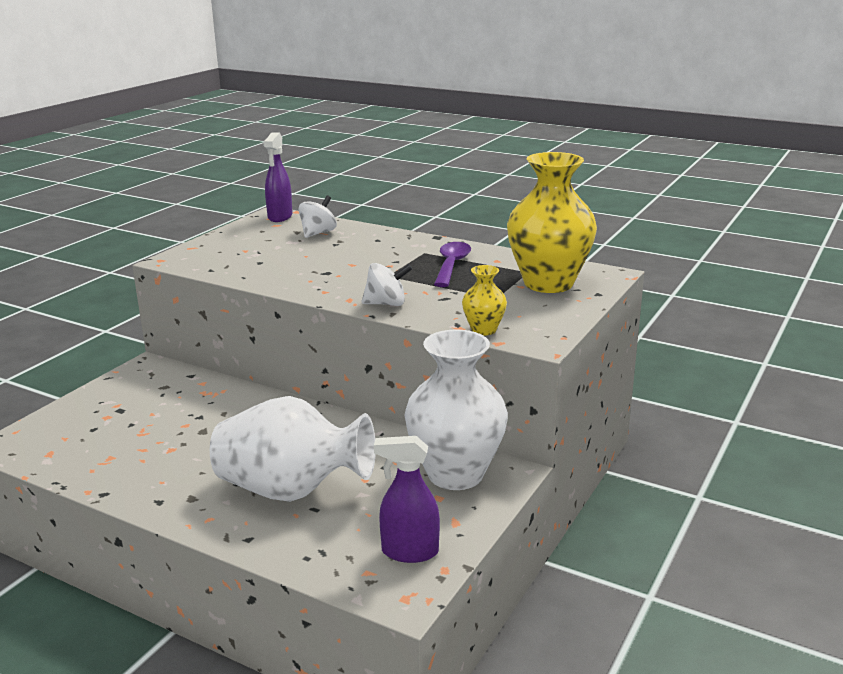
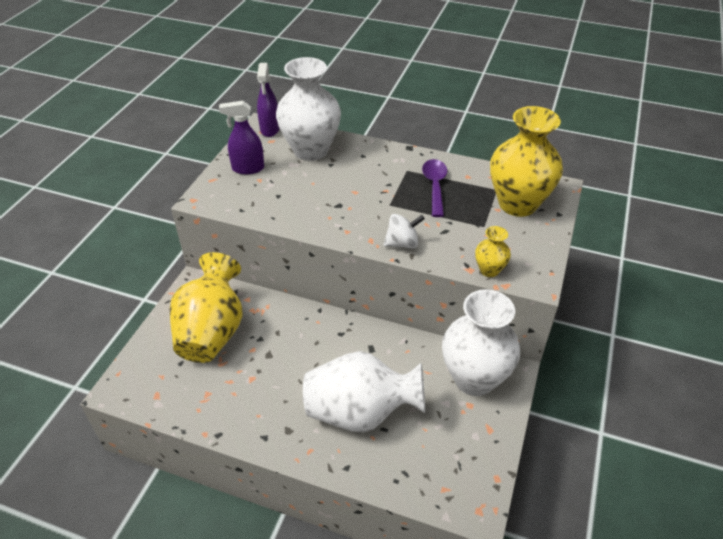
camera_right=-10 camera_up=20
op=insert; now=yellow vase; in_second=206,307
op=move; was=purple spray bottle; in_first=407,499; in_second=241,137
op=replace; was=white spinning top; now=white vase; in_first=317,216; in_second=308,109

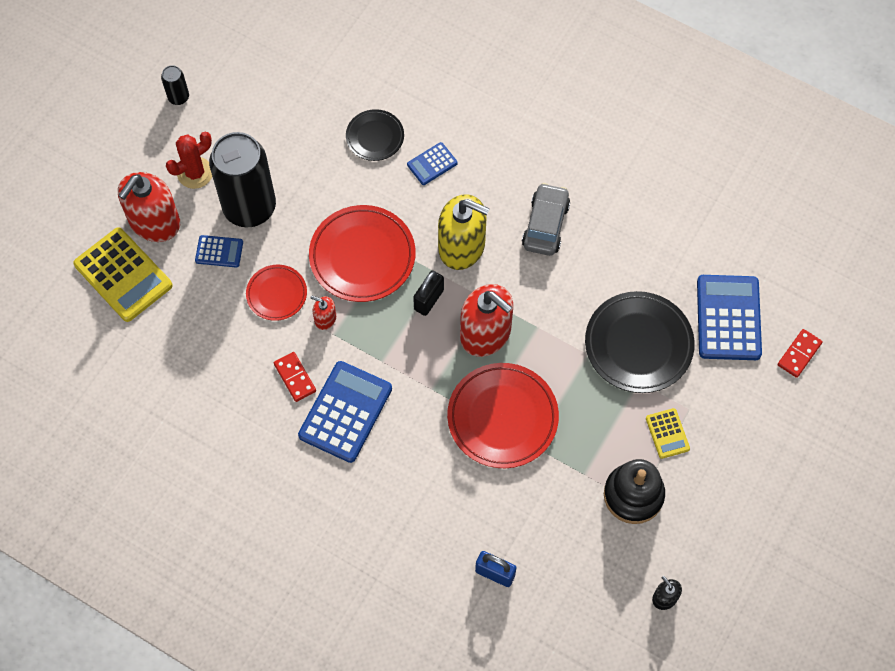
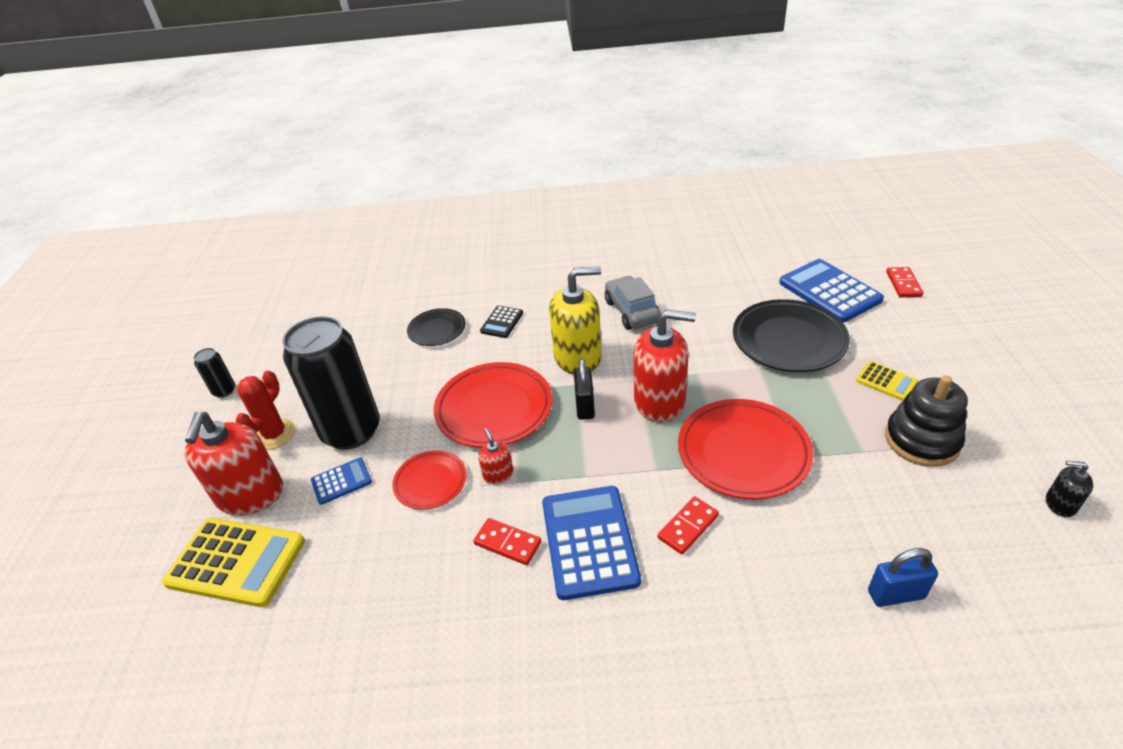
camera_right=-30 camera_up=-25
op=rotate; was=red soap dispenser; in_first=323,313; in_second=495,456; clockwise=75
op=recolor; was=blue calculator; now=black calculator; in_first=432,163; in_second=501,322
op=insert; now=red domino; in_second=688,525

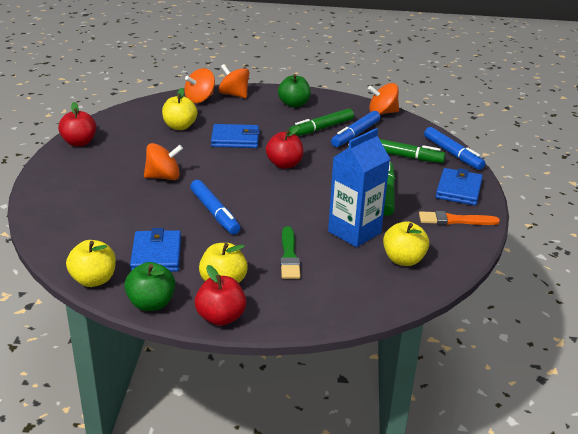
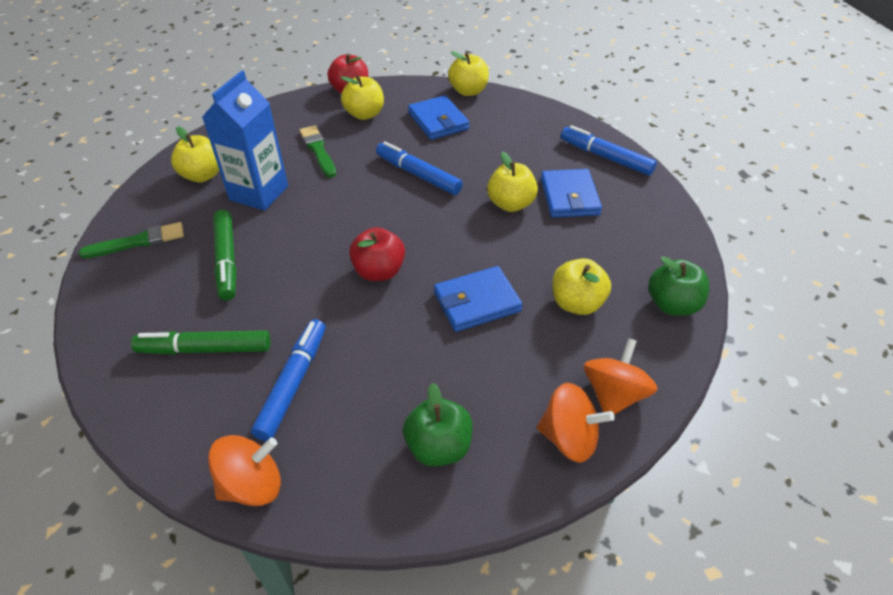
camera_right=160 camera_up=15
op=recolor; was=orange brush; now=green brush; in_first=459,218; in_second=131,240
op=replace; was=orange spinning top; now=yellow apple; in_first=163,161; in_second=512,182
op=move; was=blue wallet; in_first=459,186; in_second=571,193
op=move; was=blue marker; in_first=454,148; in_second=609,150
op=move; was=green apple; in_first=149,286; in_second=678,286
op=delete; was=red apple; in_first=77,124
op=delete; was=green marker; in_first=321,122

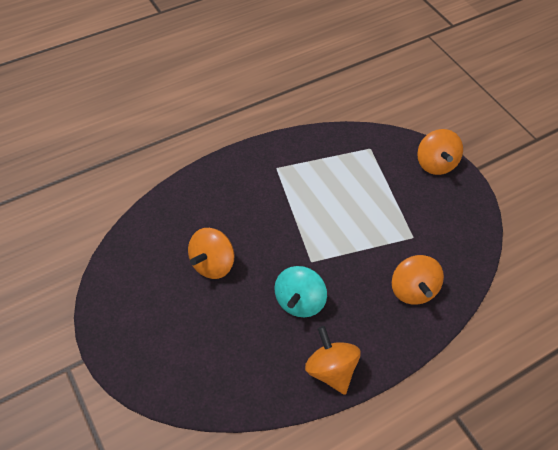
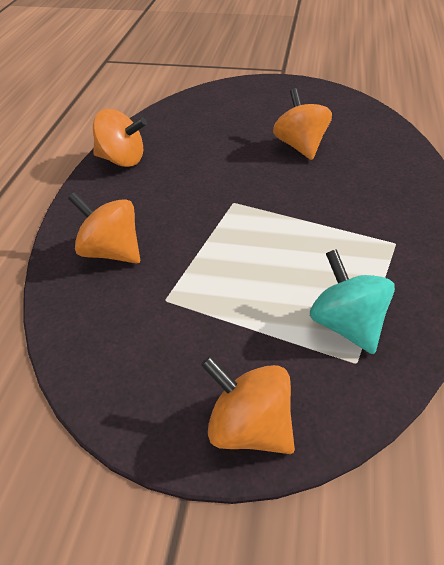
camera_right=135 camera_up=-10
op=move; was=turquoise spinning top; in_first=300,291; in_second=352,301

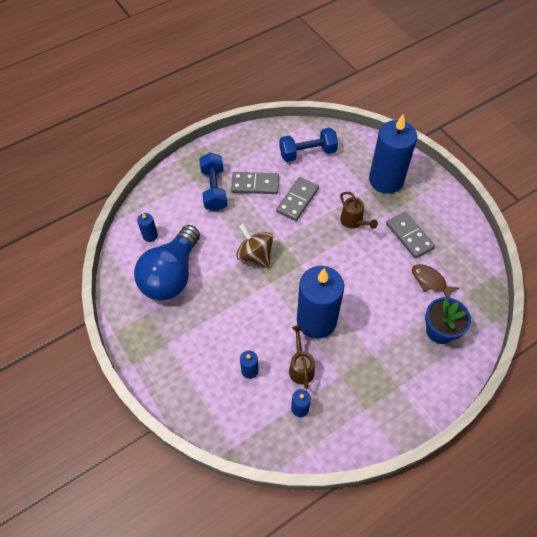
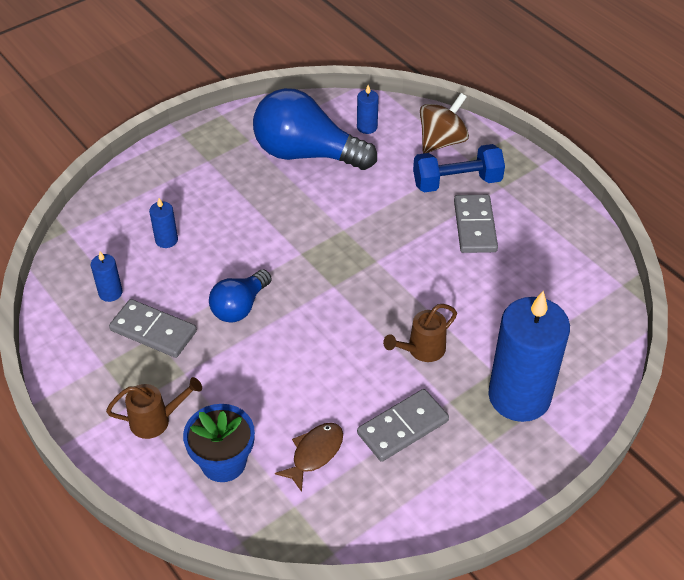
camera_right=85 camera_up=-10
op=move; was=brown watering can; in_first=302,357; in_second=154,408
op=move; was=grey domino; in_first=297,199; in_second=153,328
op=replace; was=blue candle; now=blue light bulb; in_first=320,302; in_second=240,296
op=move; was=brown spinning top; in_first=254,246; in_second=444,123
op=delete; was=blue dumbbell; in_first=309,145

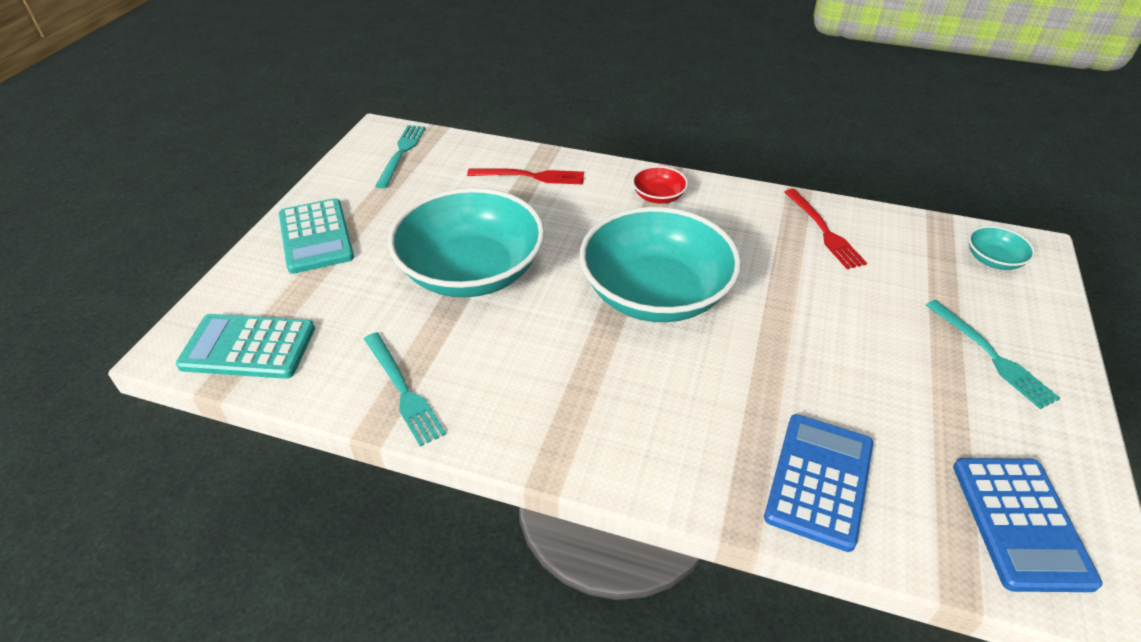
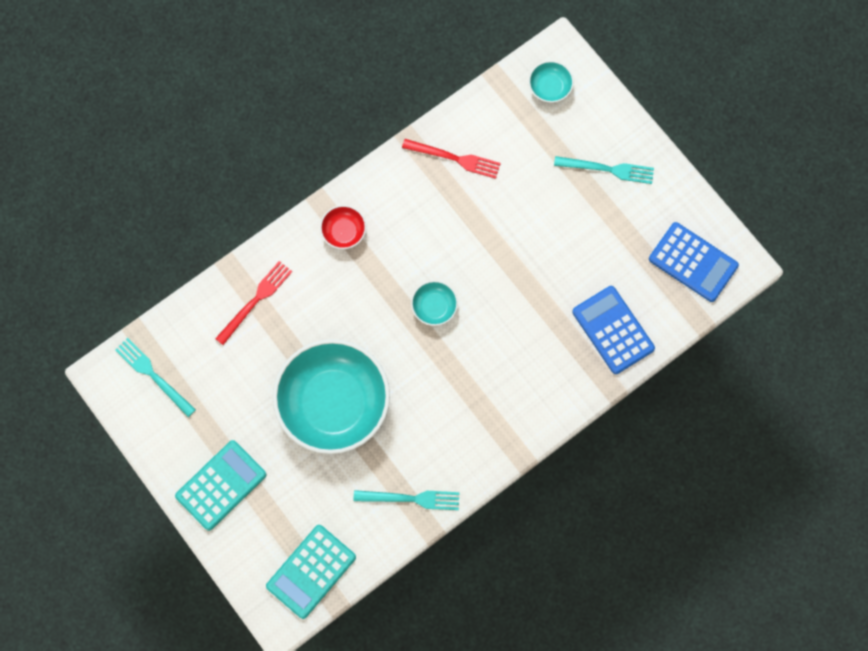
camera_right=-55 camera_up=30
op=rotate; was=turquoise calculator; in_first=316,236; in_second=221,485; clockwise=-60
op=resize; was=turquoise bowl; in_first=660,264; in_second=434,303; ratio=0.41

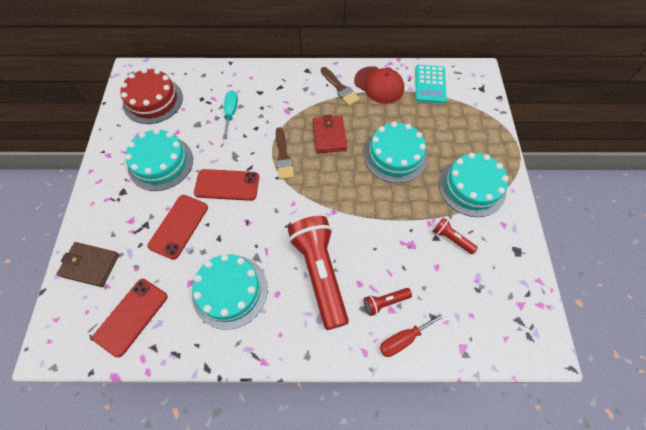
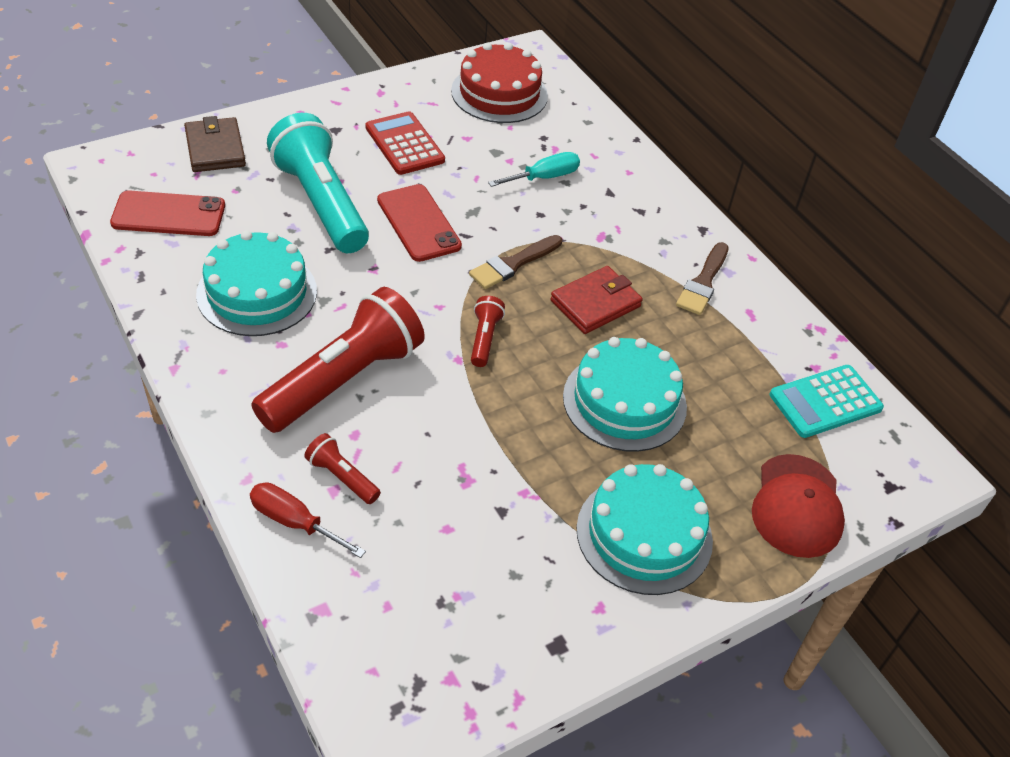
camera_right=55 camera_up=-15
op=replace; was=red phone; now=turquoise flashlight; in_first=177,227; in_second=318,183
op=replace; was=turquoise cake; now=red calculator; in_first=159,160; in_second=405,143
op=move; was=red flashlight; in_first=455,236; in_second=488,331
op=move; was=red cap; in_first=379,85; in_second=798,506

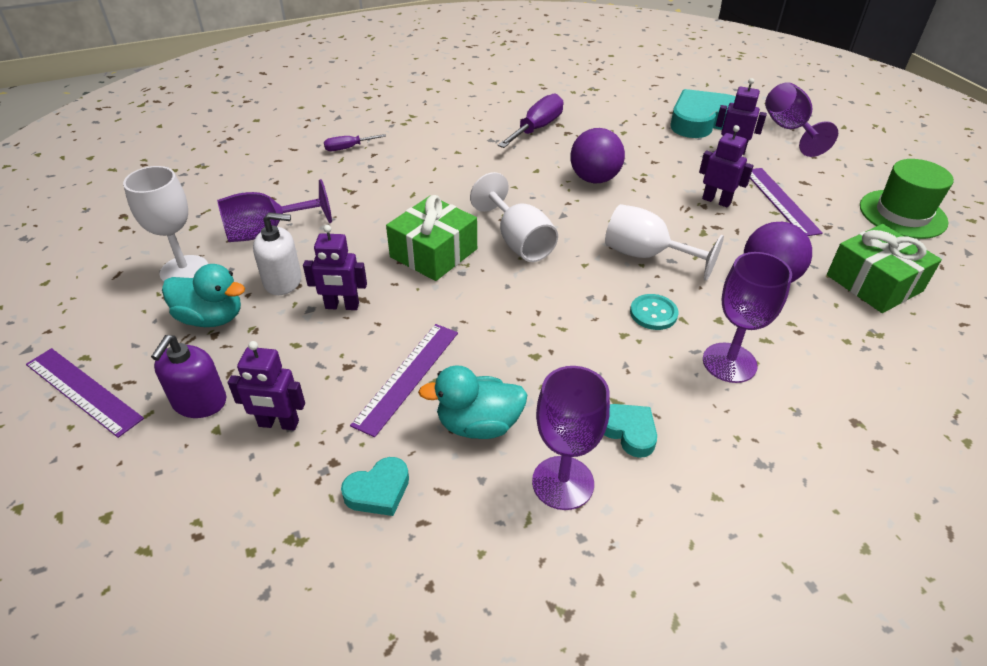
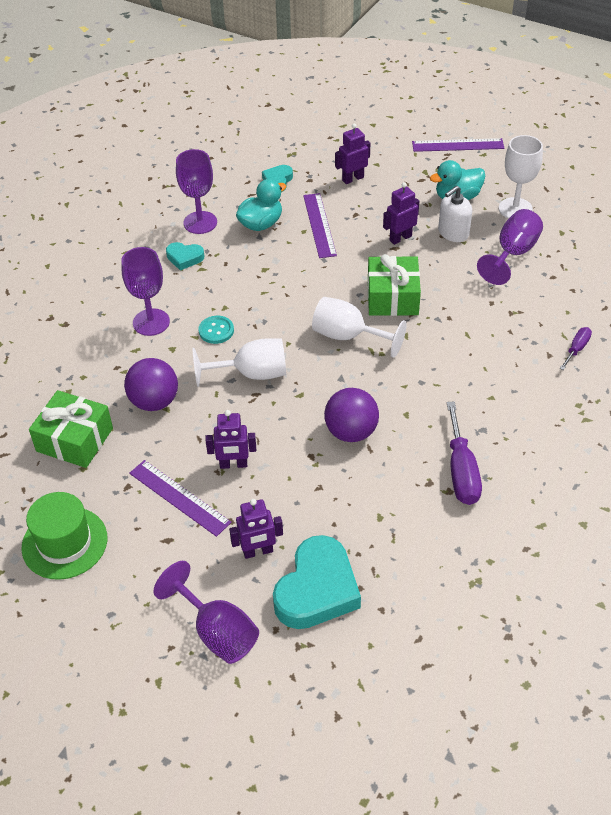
camera_right=145 camera_up=5
op=delete; was=purple soap dispenser; in_first=188,376

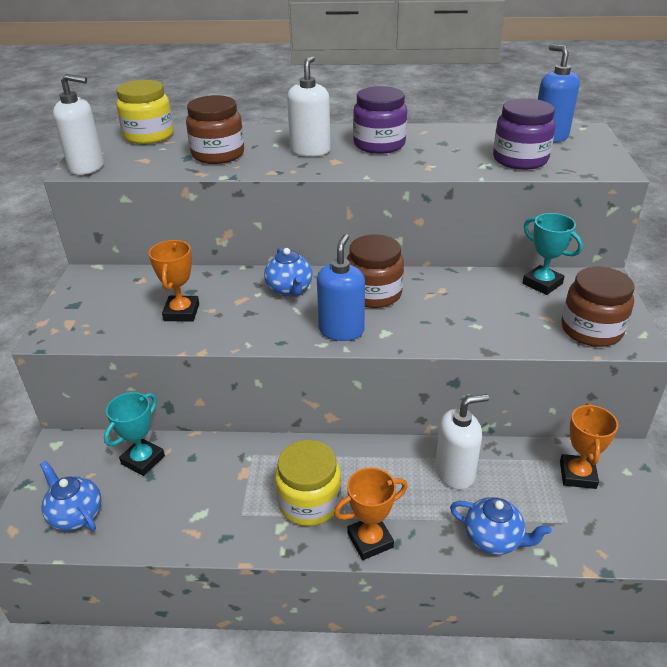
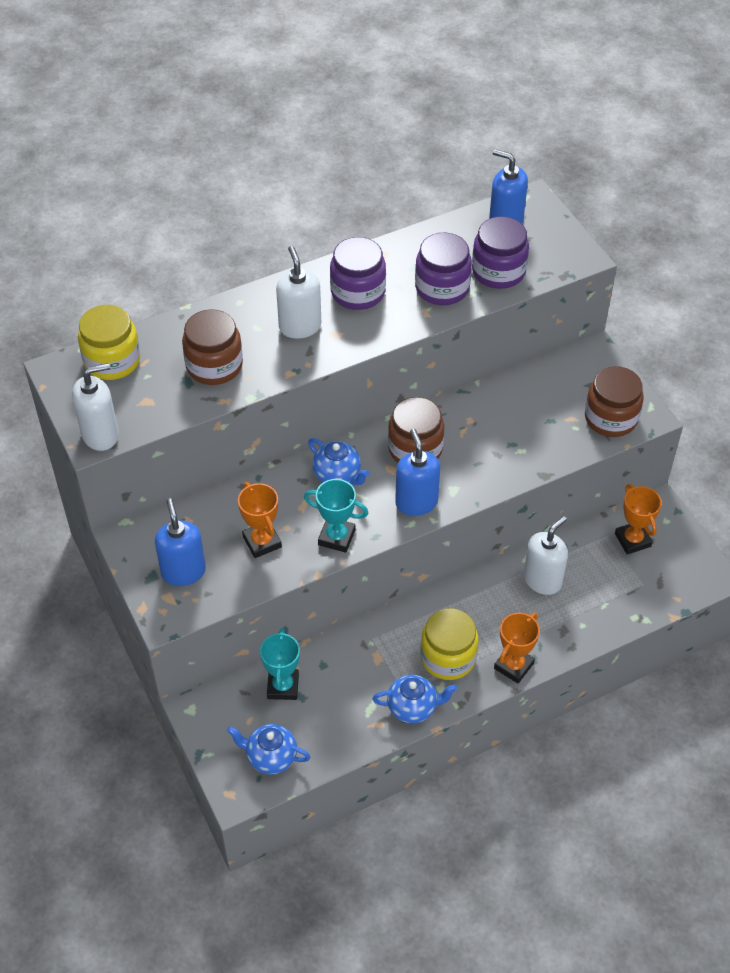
camera_right=-30 camera_up=15
op=insert; now=blue soap dispenser; in_second=180,542
op=move; was=turquoise trophy; in_first=553,254; in_second=336,516
op=move; was=blue teapot; in_first=501,526; in_second=414,699
op=insert; now=purple jar; in_second=443,268

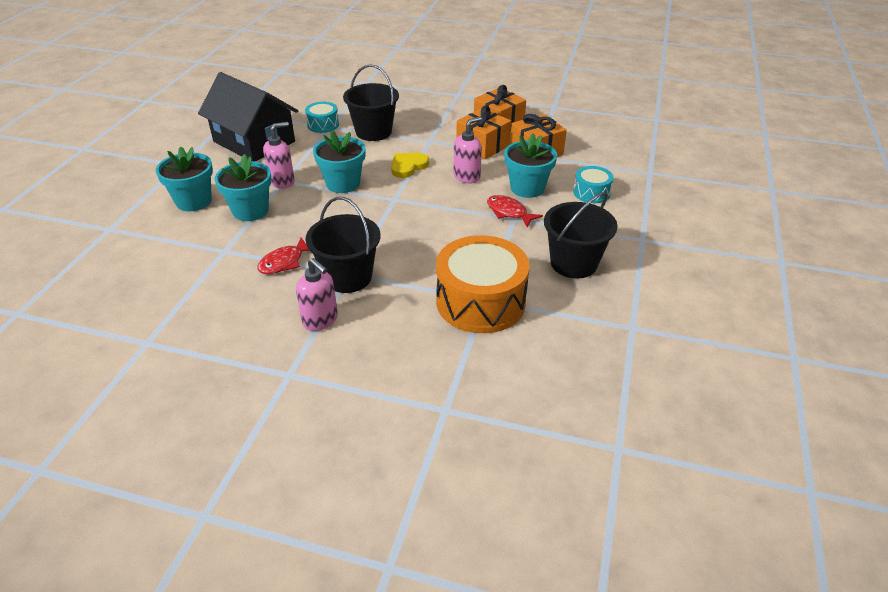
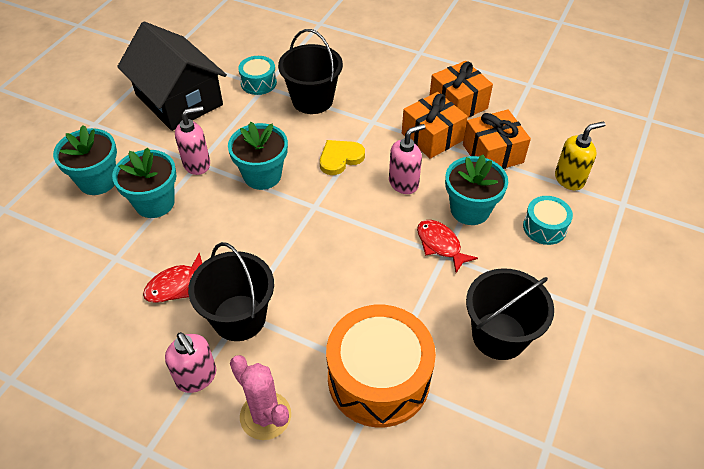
camera_right=10 camera_up=10
op=insert; now=pink cactus; in_second=260,397
op=insert; now=yellow soap dispenser; in_second=580,155

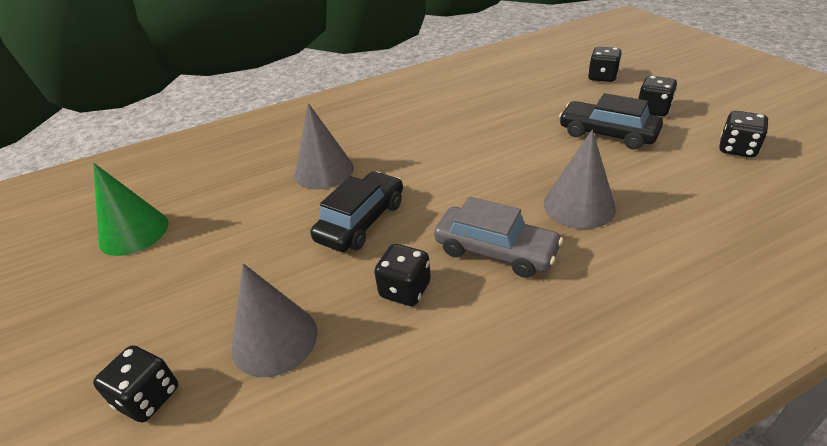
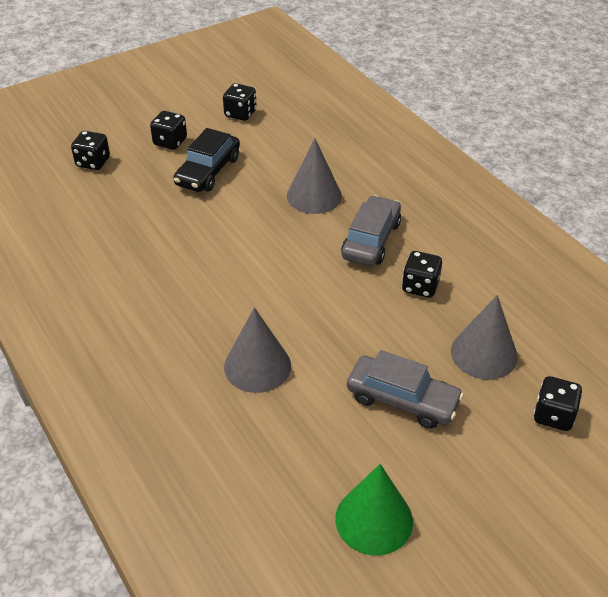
camera_right=-100 camera_up=5
op=insert; now=grey car; in_second=405,389
op=delete; was=black car; in_first=357,211

